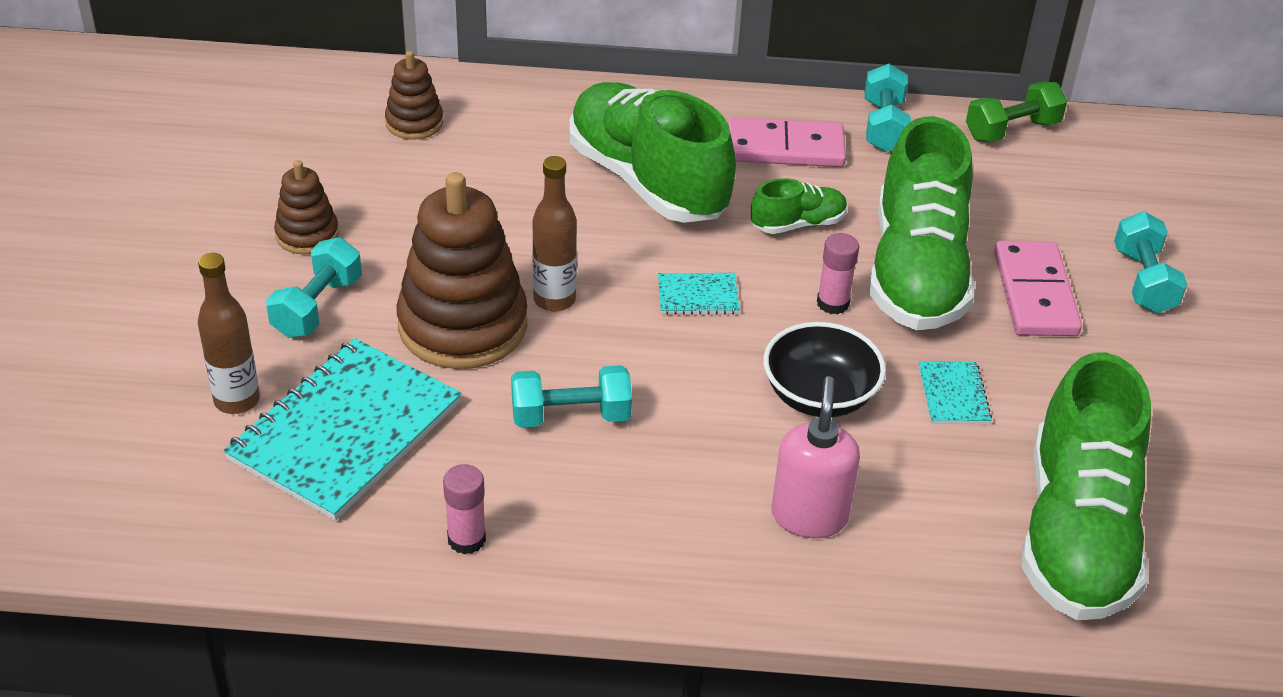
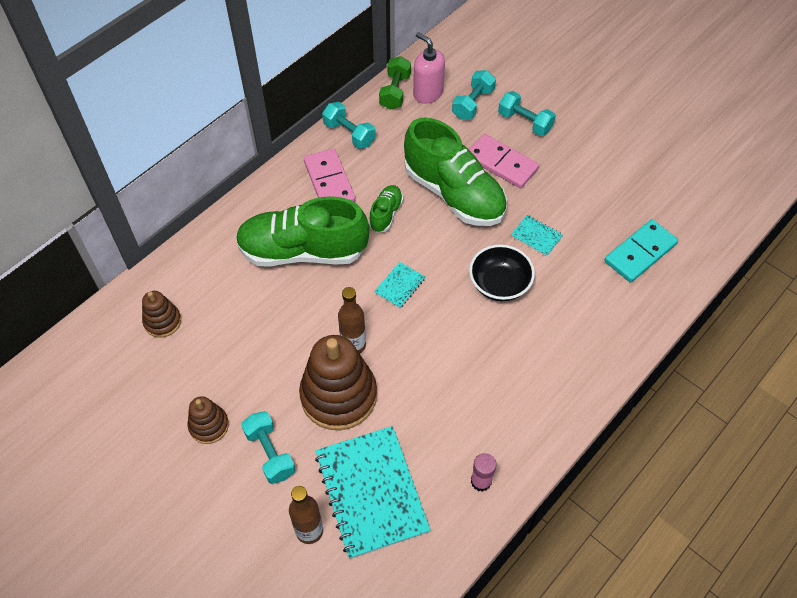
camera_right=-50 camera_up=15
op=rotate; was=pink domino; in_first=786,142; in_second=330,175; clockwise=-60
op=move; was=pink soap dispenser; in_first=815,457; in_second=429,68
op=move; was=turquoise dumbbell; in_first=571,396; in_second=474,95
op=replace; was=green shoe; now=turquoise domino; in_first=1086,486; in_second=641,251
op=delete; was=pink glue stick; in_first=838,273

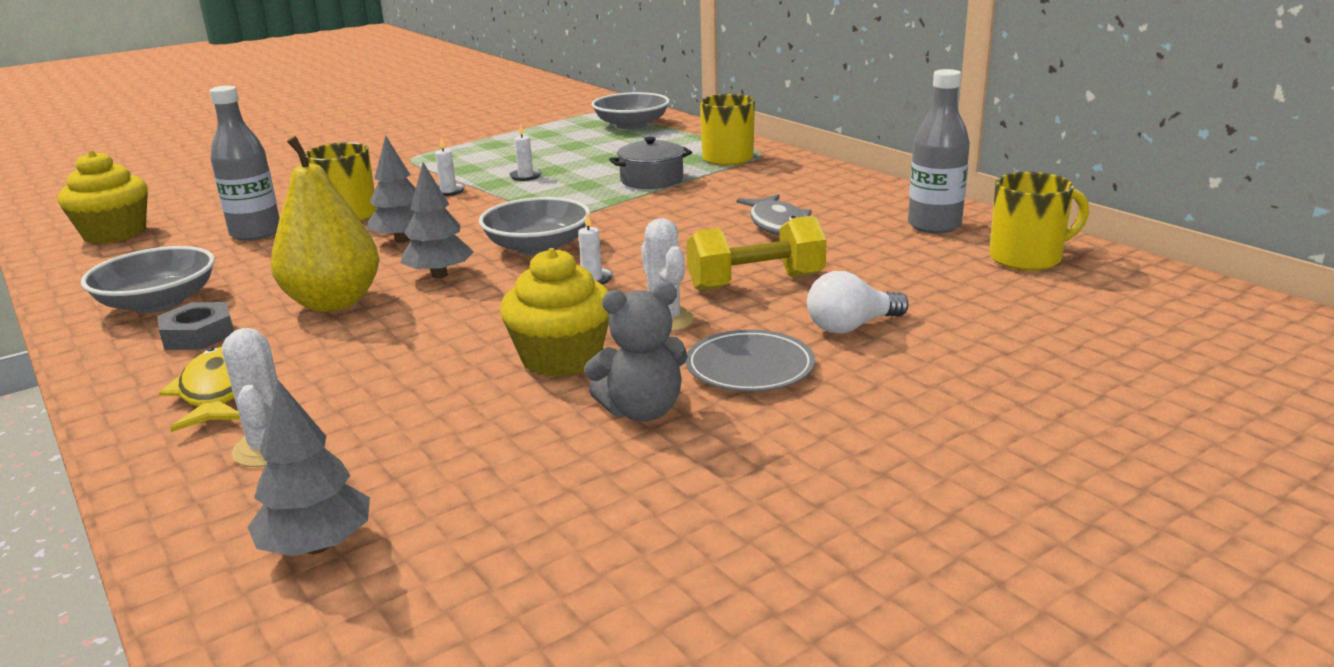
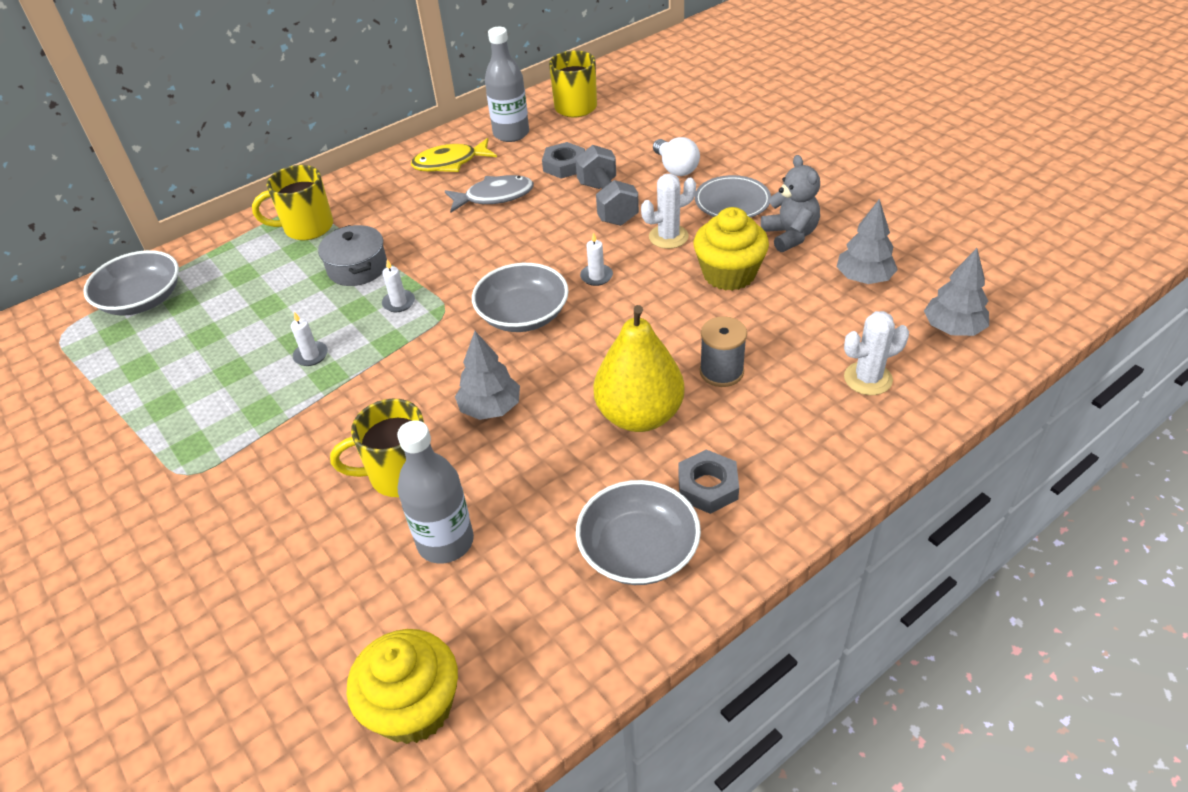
camera_right=-90 camera_up=20
op=move; was=white candle; in_first=450,166; in_second=398,286
op=move; was=yellow fish; in_first=199,389; in_second=454,155
op=insert; now=grey nut; in_second=563,160
op=recolor; was=yellow dumbbell; now=grey dumbbell; in_first=756,253; in_second=607,185
op=insert; now=grey spool; in_second=723,351
op=move; was=grey tree; in_first=437,220; in_second=867,241

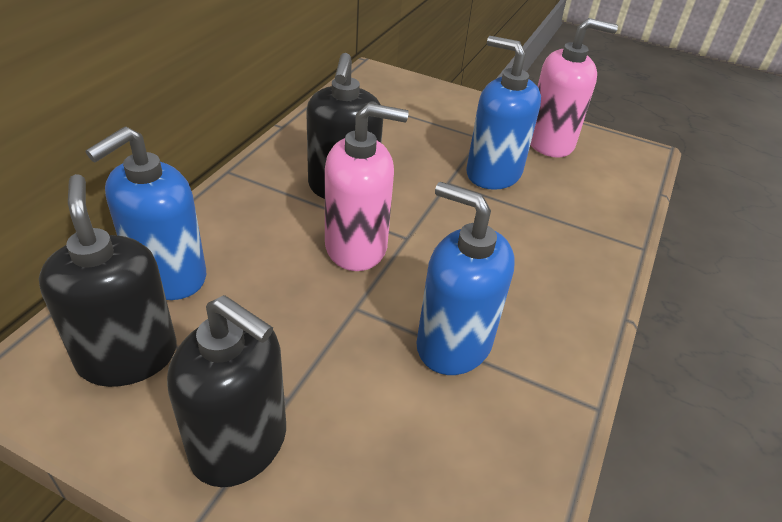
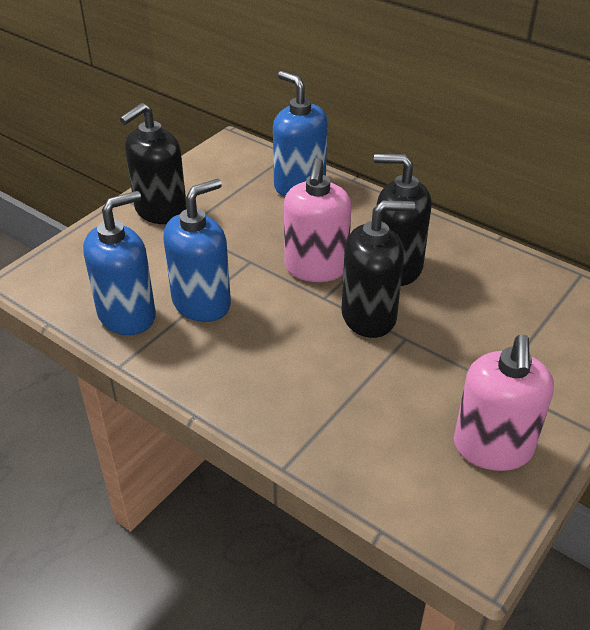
camera_right=105 camera_up=0
op=move; was=blue soap dispenser; in_first=503,113; in_second=119,263
op=move; was=black soap dispenser; in_first=108,280; in_second=378,269

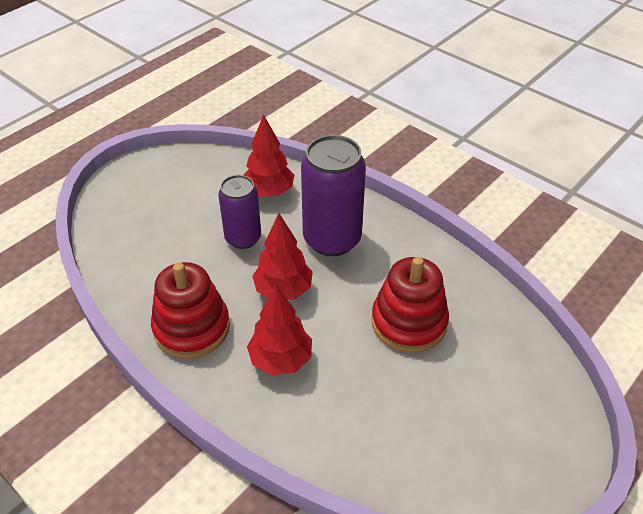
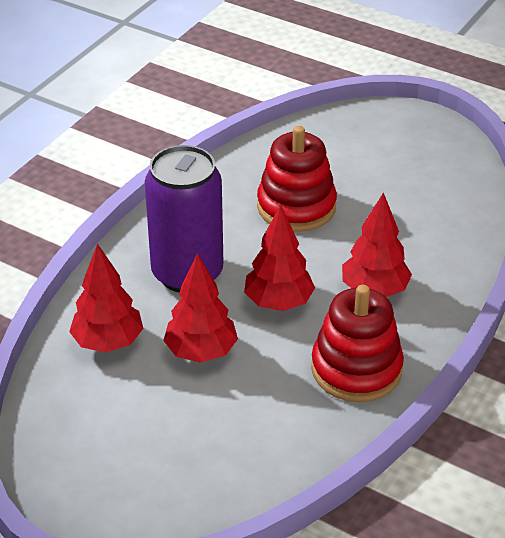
camera_right=-100 camera_up=-5
op=replace; was=purple can; now=red tree; in_first=239,212; in_second=200,308

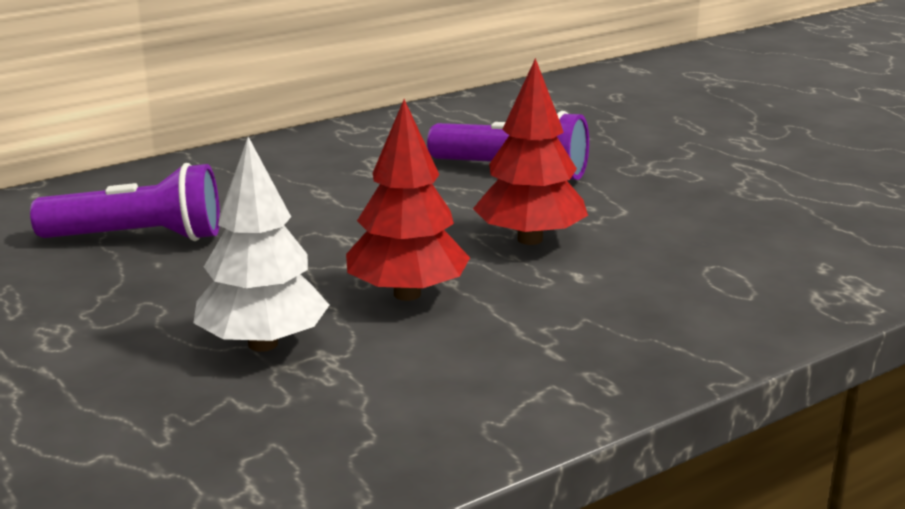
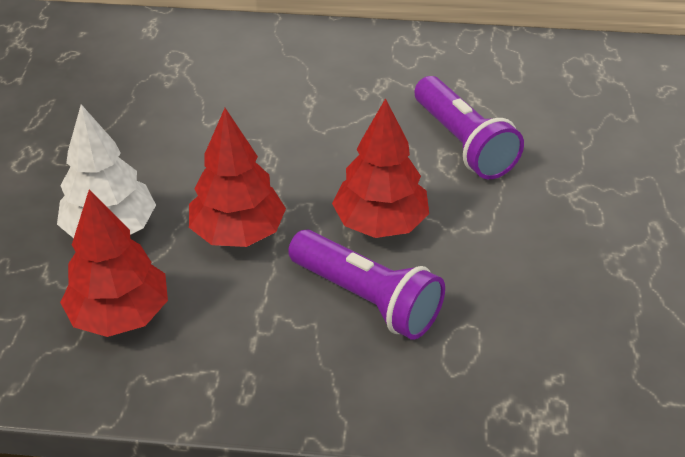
camera_right=40 camera_up=20
op=insert; now=red tree; in_second=114,263
op=move; was=purple flashlight; in_first=125,202; in_second=366,285

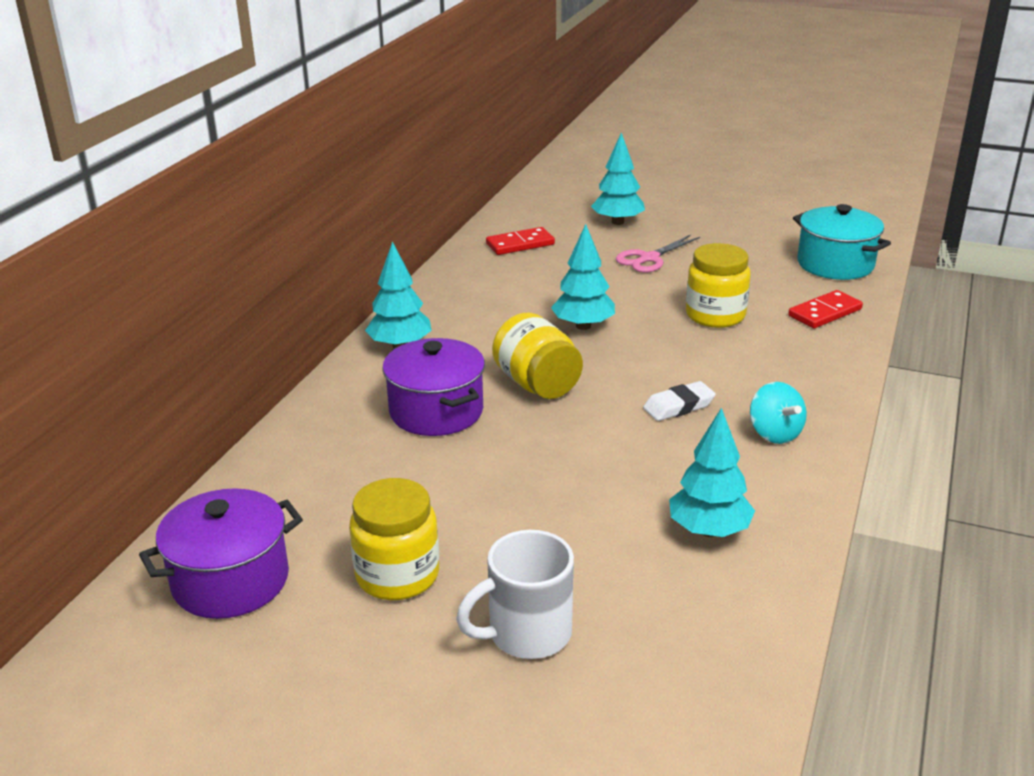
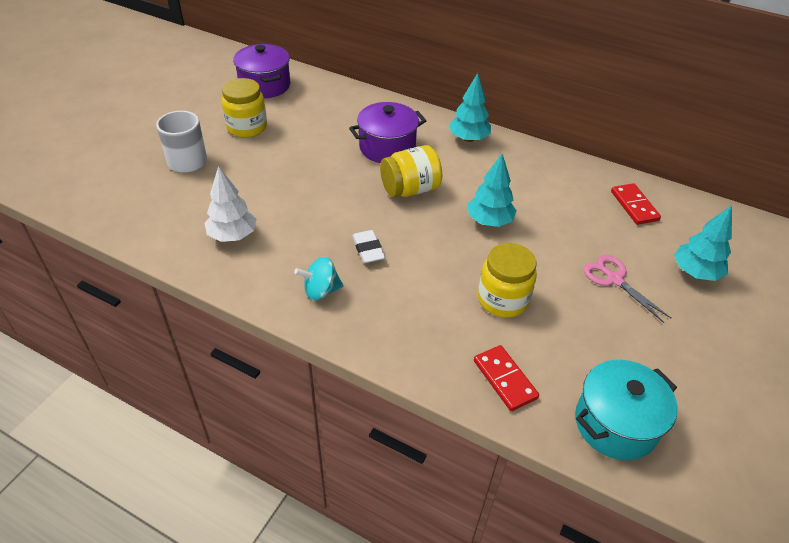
camera_right=95 camera_up=15
op=recolor; was=turquoise tree; now=white tree; in_first=712,472; in_second=230,204

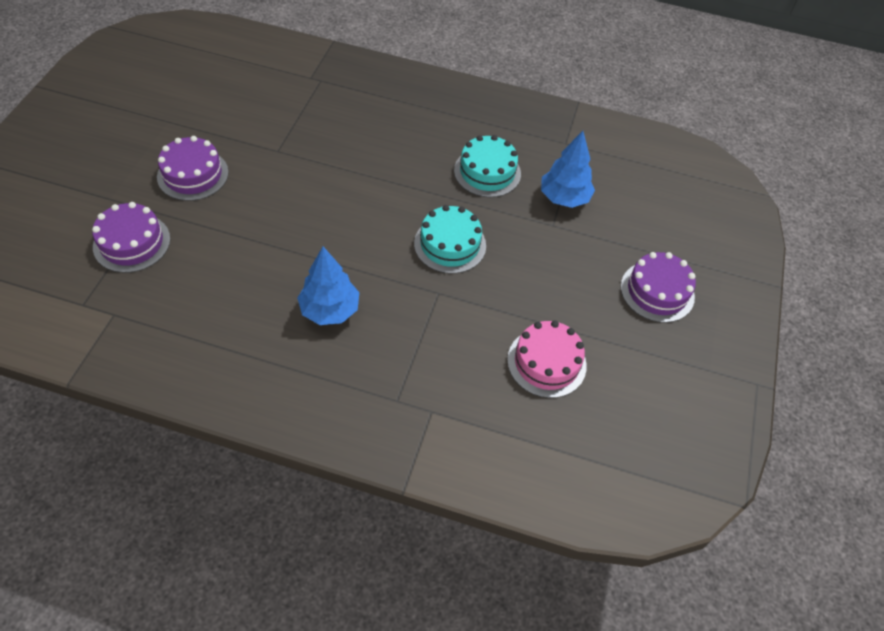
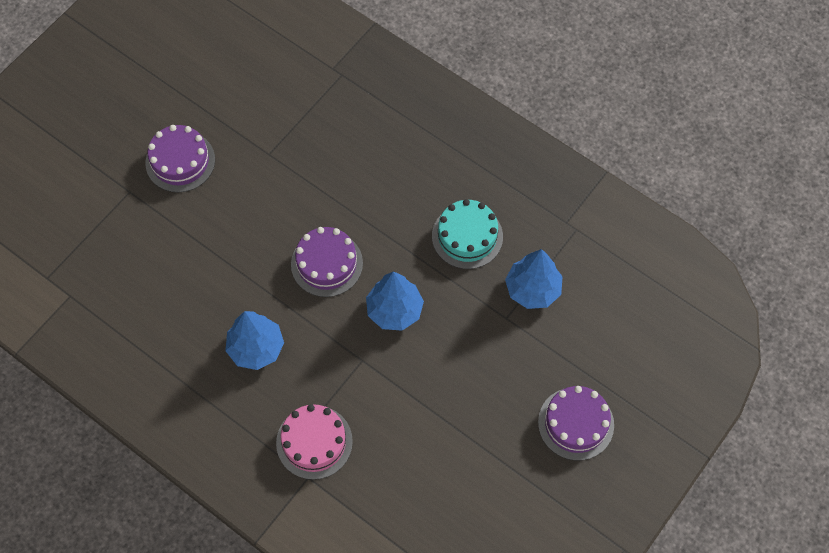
camera_right=25 camera_up=10
op=move; was=pink cake; in_first=547,359; in_second=314,442
op=move; was=purple cake; in_first=131,237; in_second=327,262
op=replace; was=turquoise cake; now=blue tree; in_first=450,239; in_second=395,301

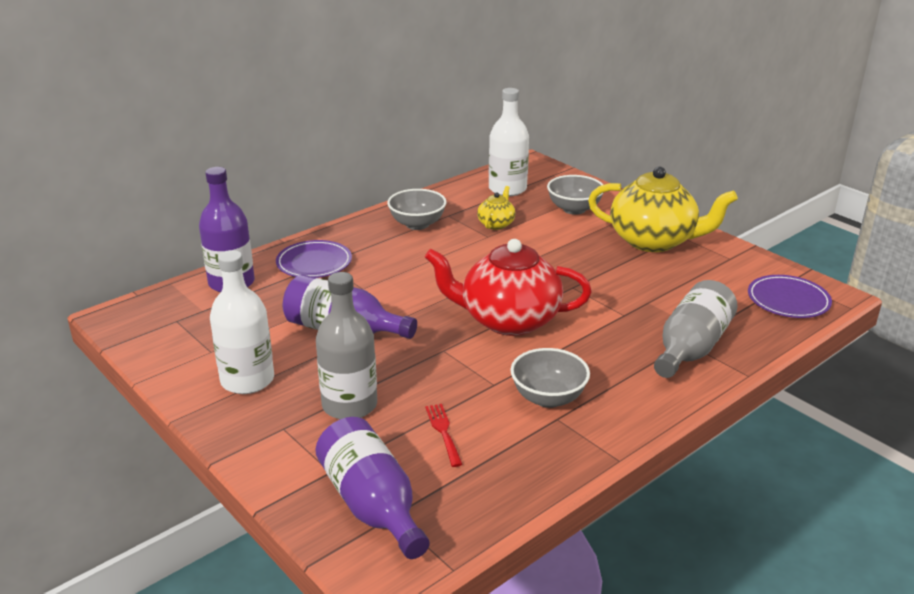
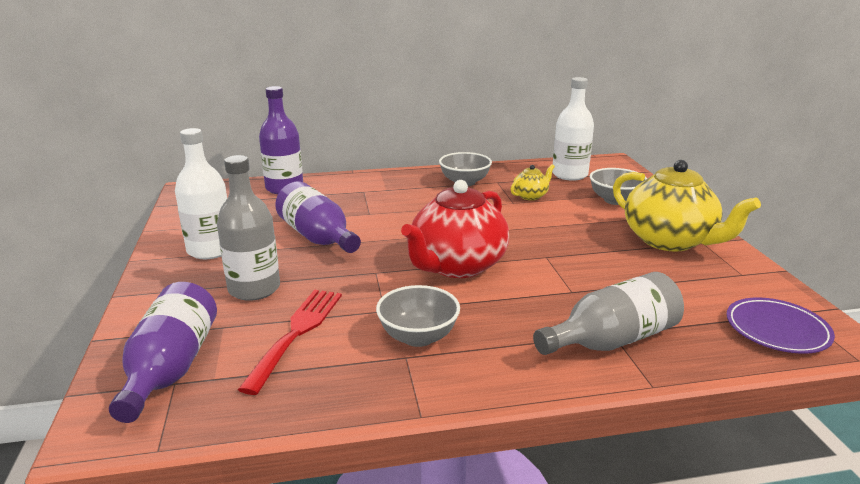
camera_right=30 camera_up=-5
op=resize; was=red fork; in_first=444,435; in_second=290,342; ratio=1.83
op=rotate; was=red teapot; in_first=508,287; in_second=455,229; clockwise=-90
op=delete; was=purple plate; in_first=314,259

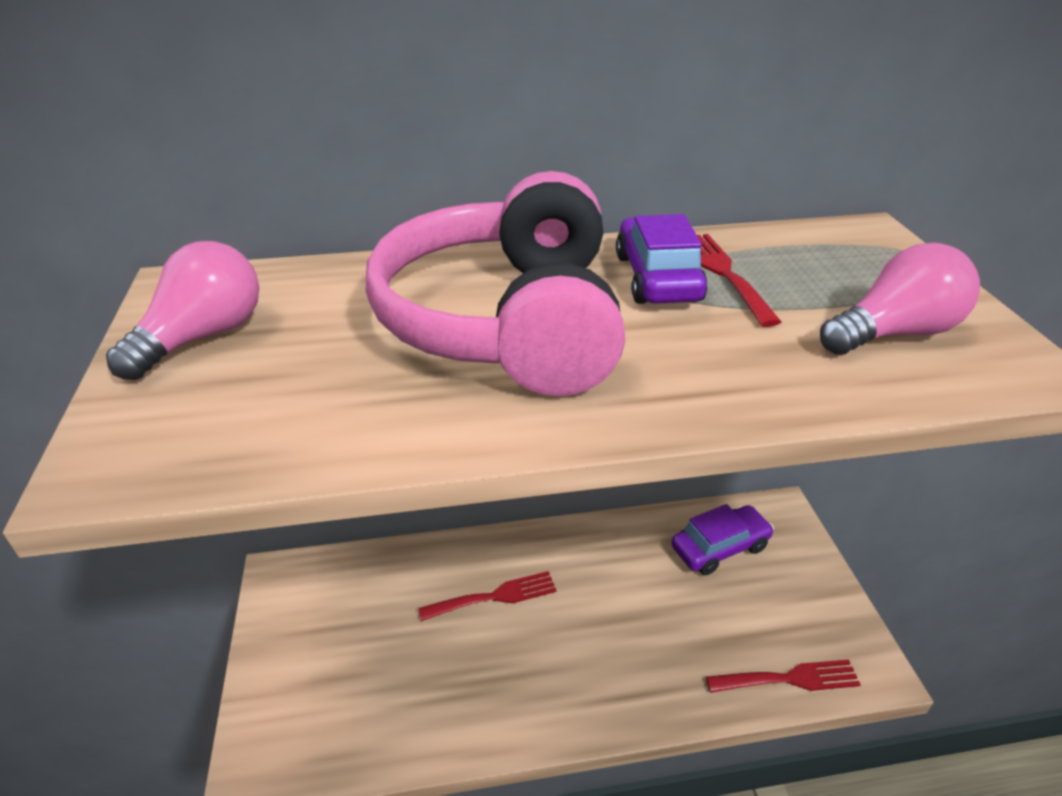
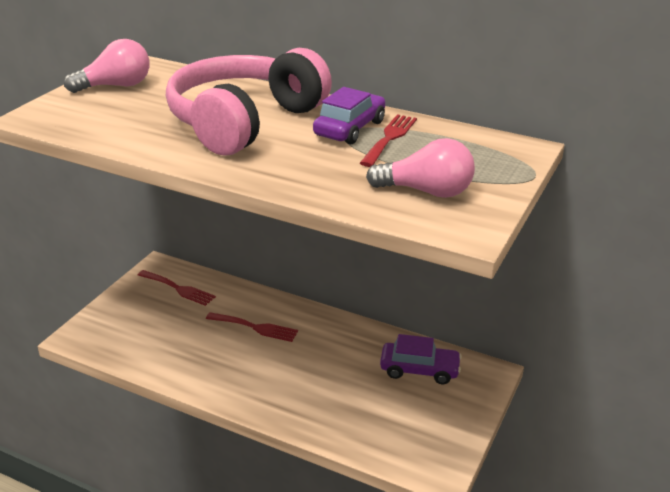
camera_right=35 camera_up=-5
op=move; was=red fork; in_first=783,676; in_second=177,288

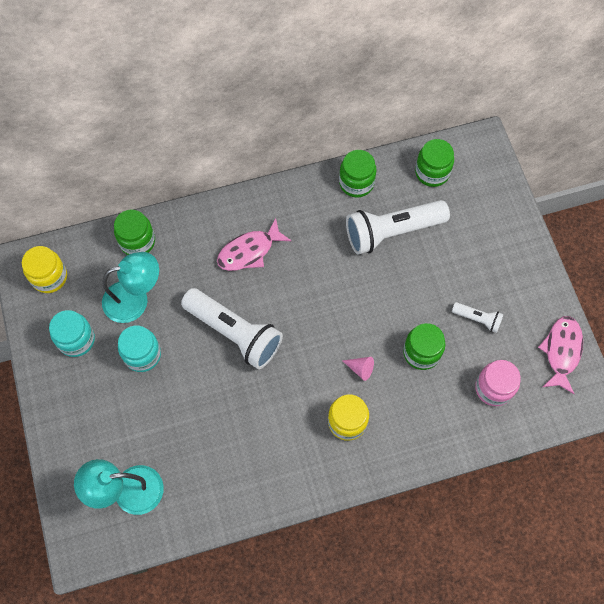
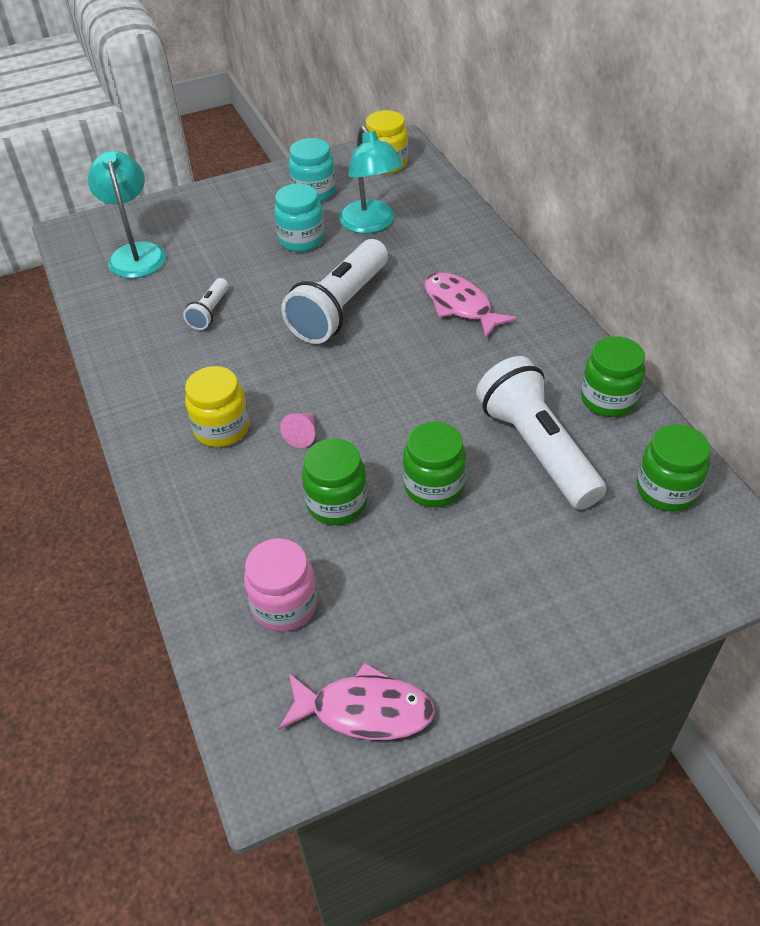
camera_right=85 camera_up=-20
op=move; was=white flashlight; in_first=478,317; in_second=206,304
op=move; was=green jar; in_first=134,232; in_second=434,464

